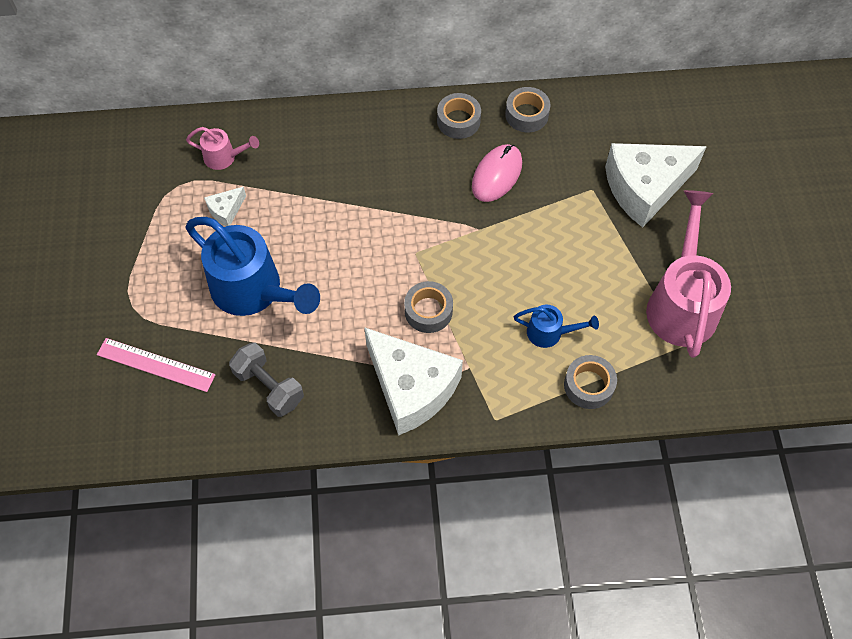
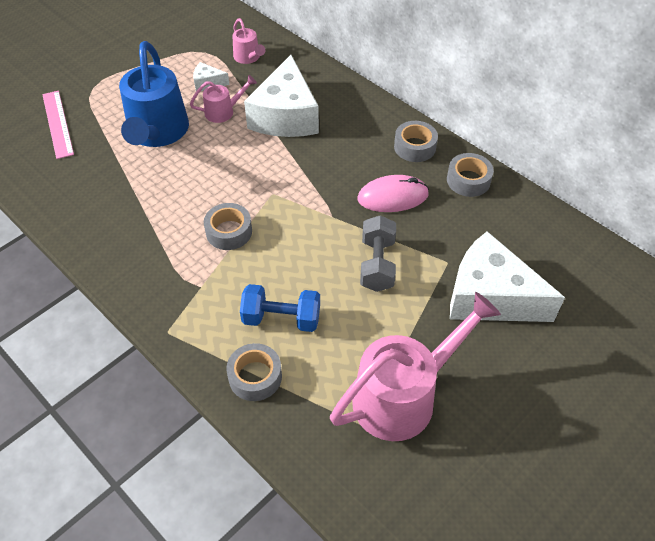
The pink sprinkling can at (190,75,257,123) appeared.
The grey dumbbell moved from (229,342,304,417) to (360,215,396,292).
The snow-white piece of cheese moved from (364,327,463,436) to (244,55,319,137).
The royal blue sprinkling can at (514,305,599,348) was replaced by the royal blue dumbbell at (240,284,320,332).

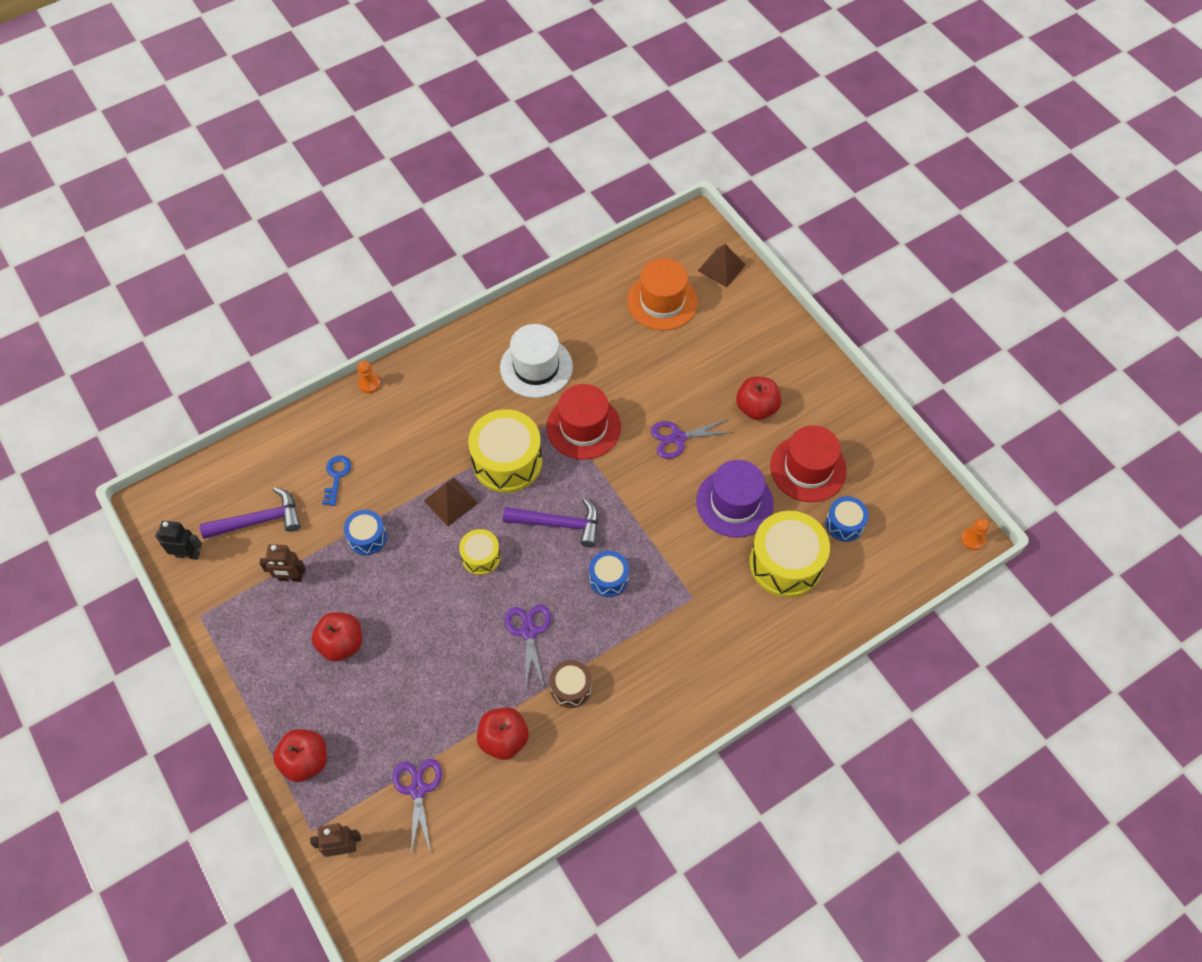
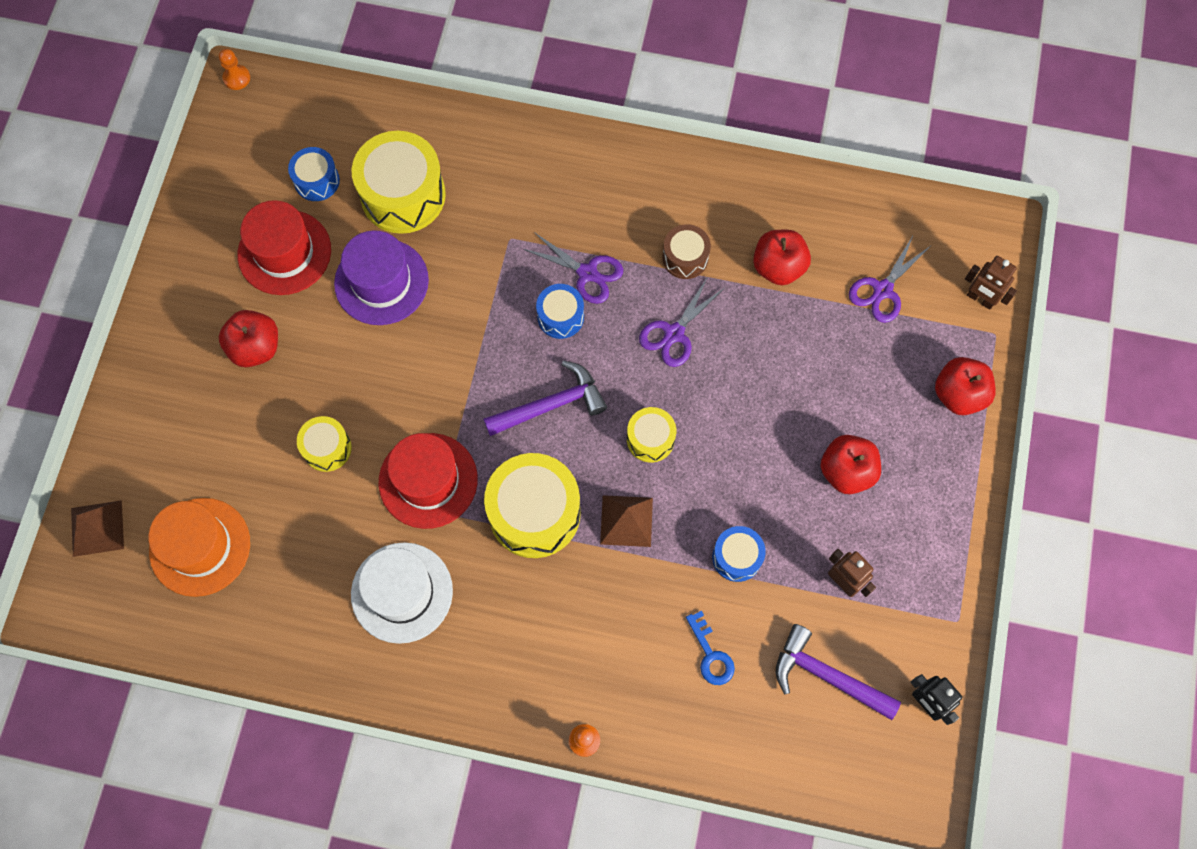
The yellow drum at (297,416,352,472) appeared.
The violet scissors moved from (651,418,733,459) to (523,232,623,304).
The royal blue door key at (322,455,351,506) turned 75 degrees counterclockwise.
The violet hammer at (503,497,598,547) turned 105 degrees clockwise.

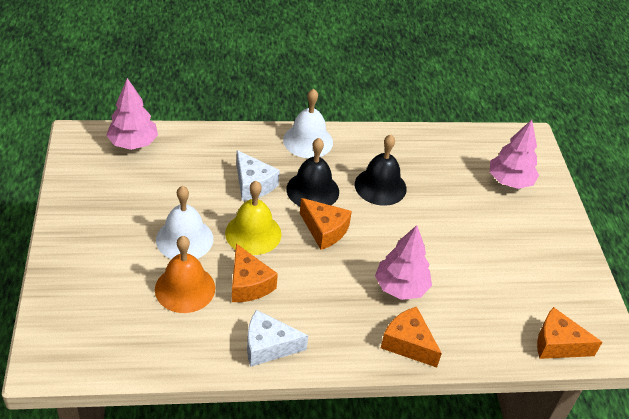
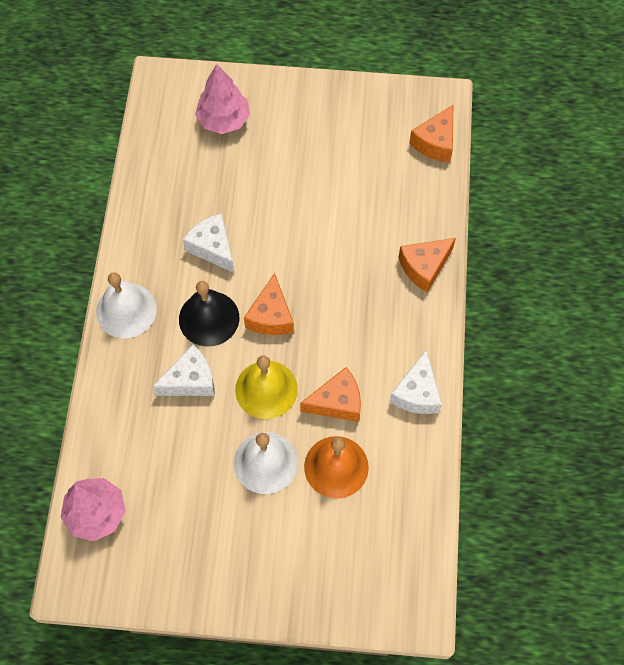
The pink fir tree at (375,225,432,300) disappeared.
The jet-black school bell at (355,135,407,206) was replaced by the snow-white piece of cheese at (183,213,234,273).
The orange piece of cheese at (300,198,352,250) turned 135 degrees clockwise.

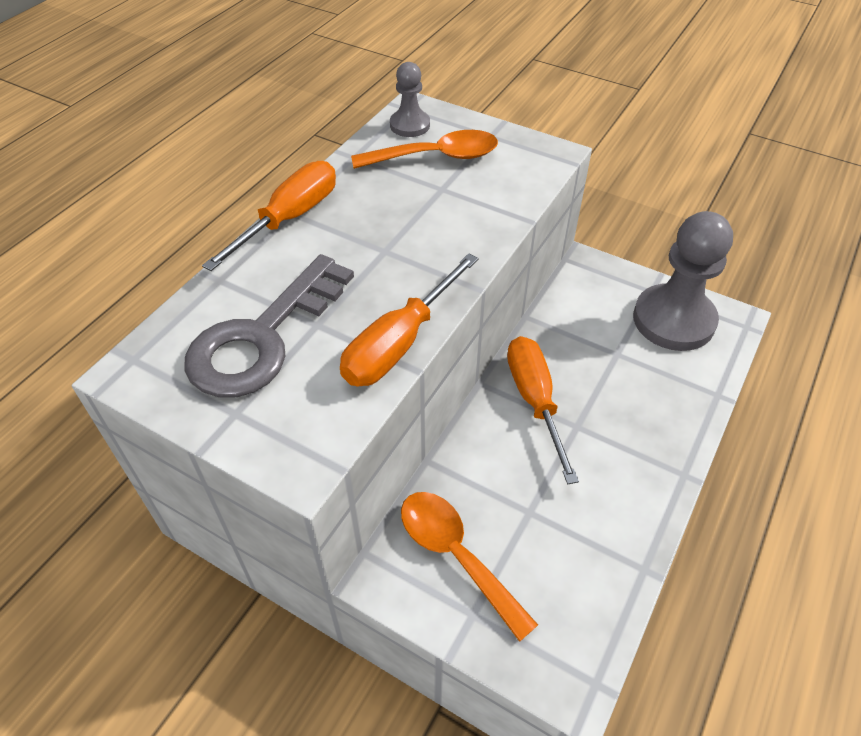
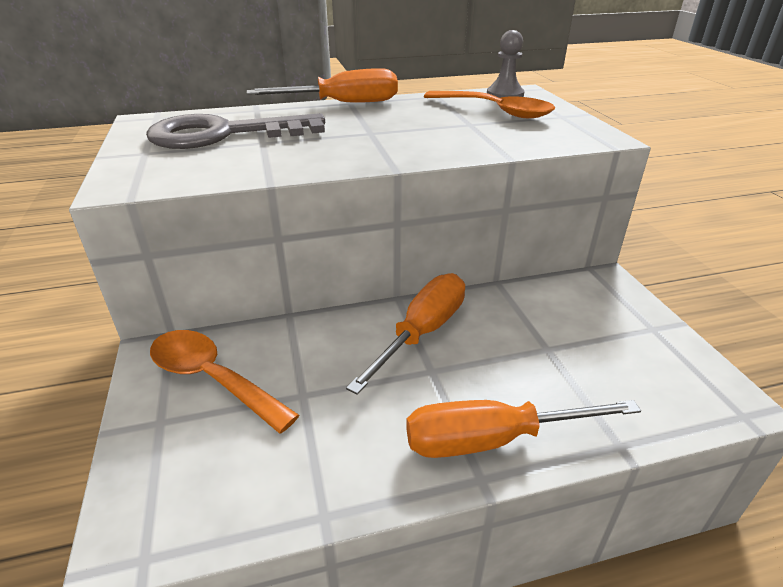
The grey pawn at (633,211,733,351) disappeared.
The orange flat screwdriver moved from (340,253,479,386) to (406,400,641,458).
The orange teaspoon at (401,492,538,642) turned 60 degrees counterclockwise.

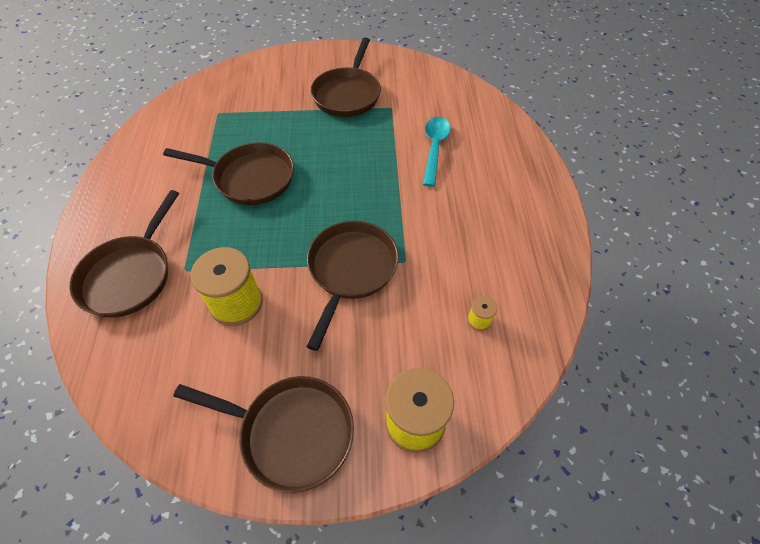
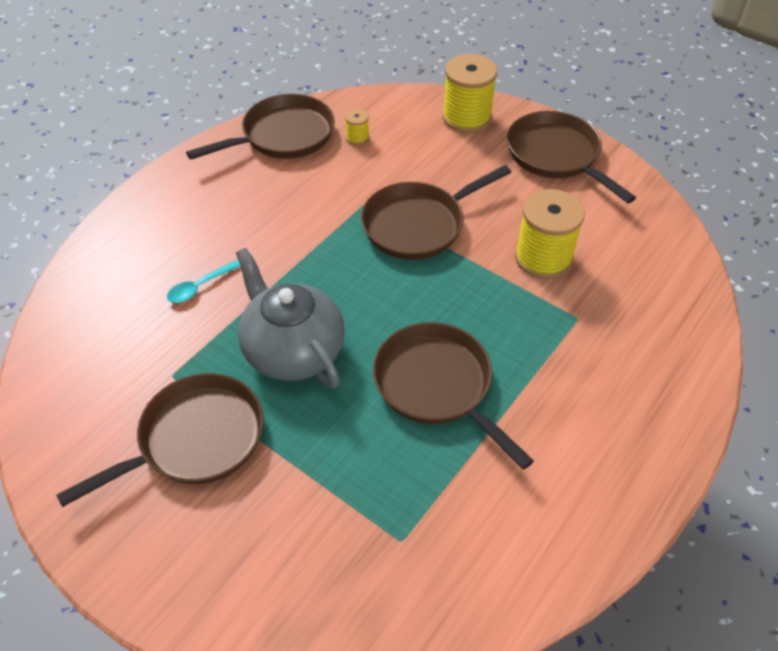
The grey china teapot at (236,248,345,389) appeared.
The russet pan moved from (69,190,179,317) to (186,94,335,160).
The teal teaspoon at (423,117,451,187) changed to 0.64 times the size.

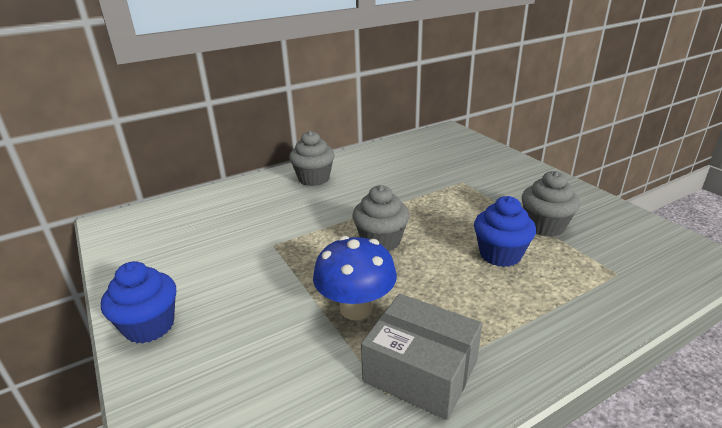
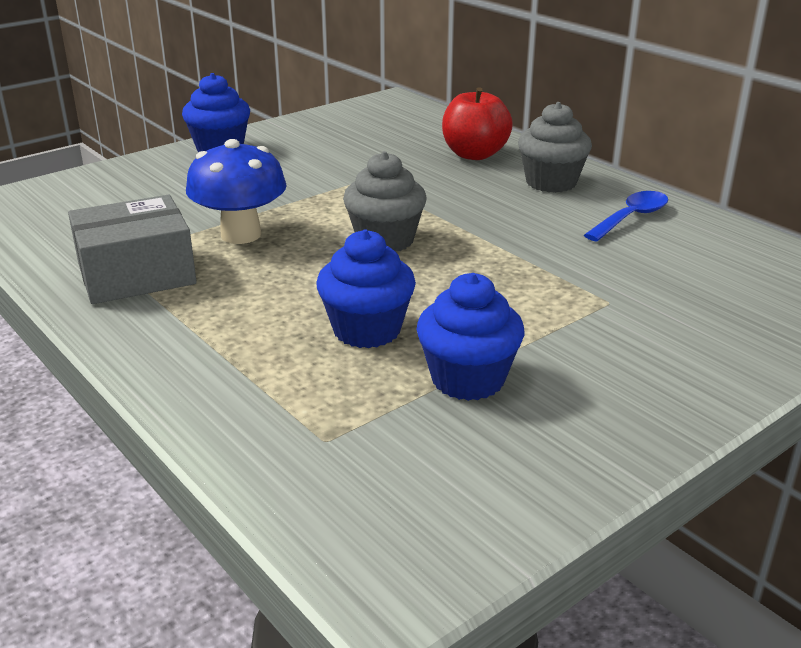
The crimson apple at (442,87,513,160) appeared.
The royal blue teaspoon at (584,191,668,241) appeared.
The grey fairy cake at (522,171,580,237) became the royal blue fairy cake at (417,273,525,401).
The grey parcel at (361,294,482,420) turned 45 degrees clockwise.

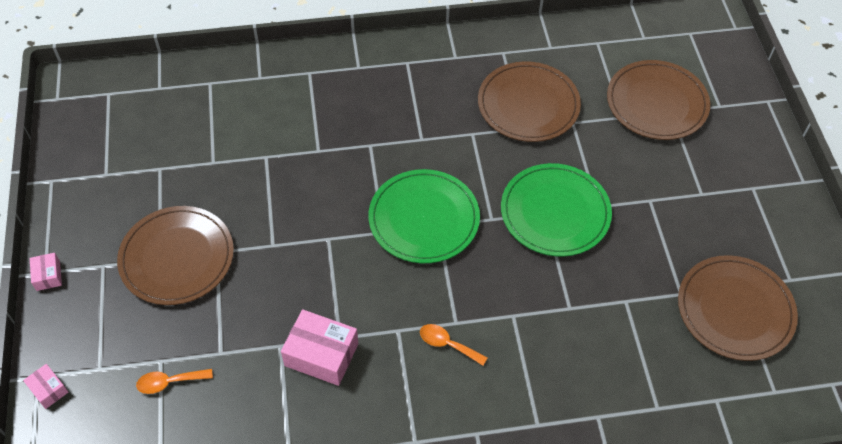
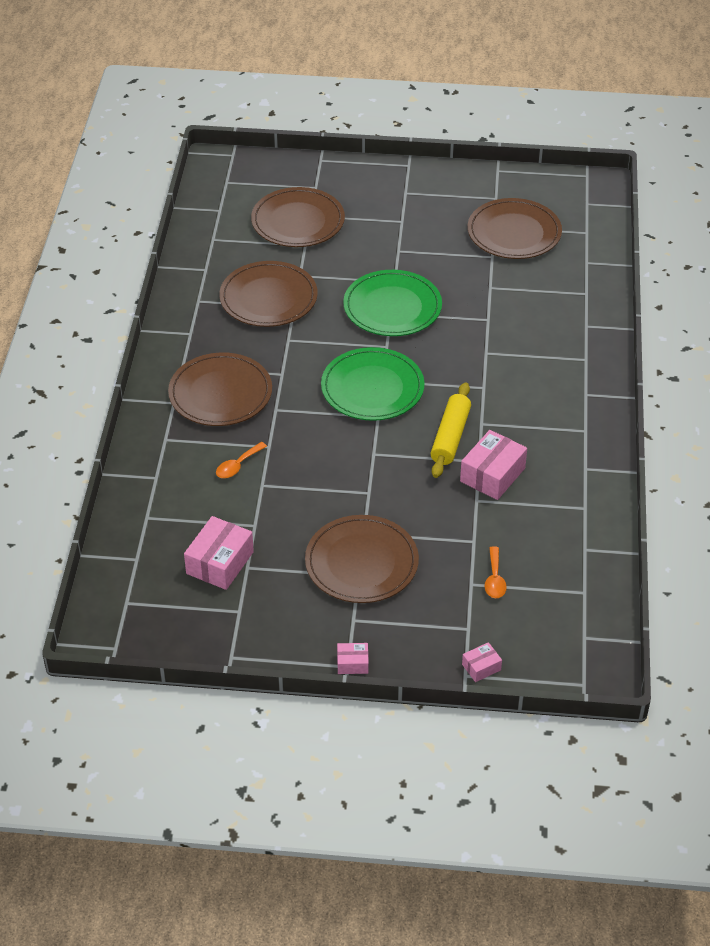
The russet plate at (168,352,272,426) appeared.
The pink parcel at (184,516,254,590) appeared.
The yellow pastry roller at (430,382,471,478) appeared.
The orange teaspoon moved from (420,324,488,366) to (216,442,267,478).

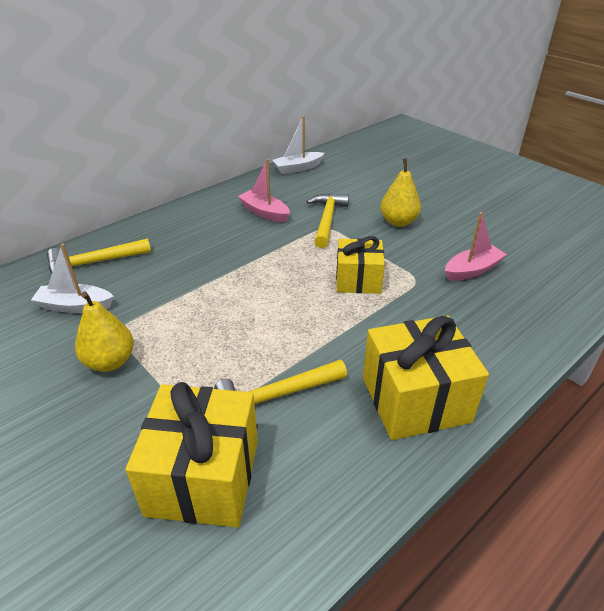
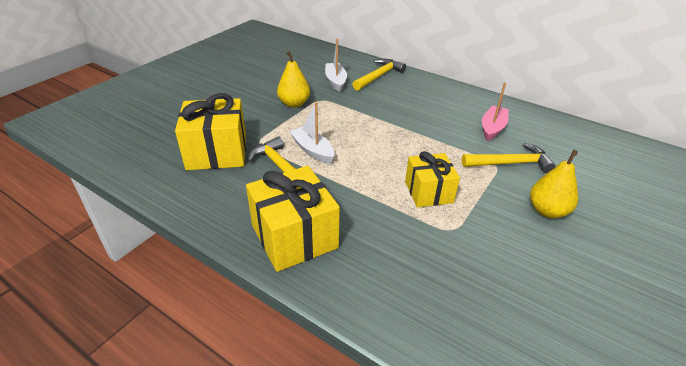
The pink boat at (445,212,507,281) disappeared.
The snow-white boat moved from (272,116,324,174) to (290,102,335,164).
The yellow hammer at (47,238,151,274) turned 75 degrees clockwise.

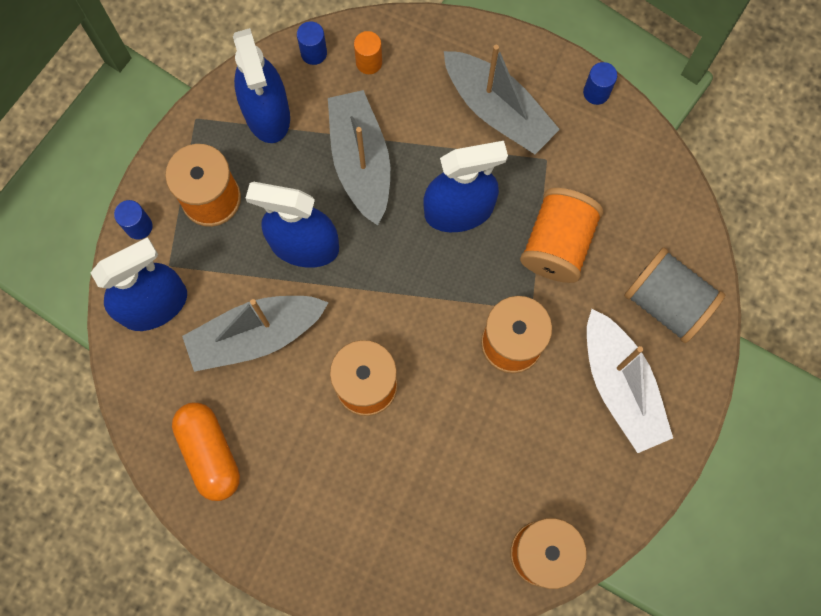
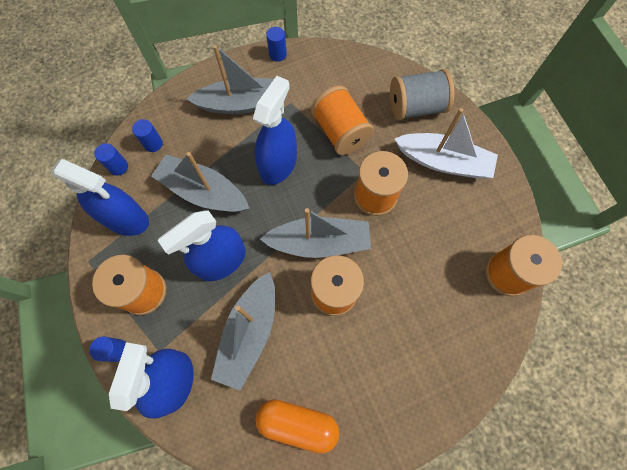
The grey boat at (260,208,371,258) appeared.
The orange cylinder shape at (354,31,382,74) became the royal blue cylinder shape at (132,119,163,152).

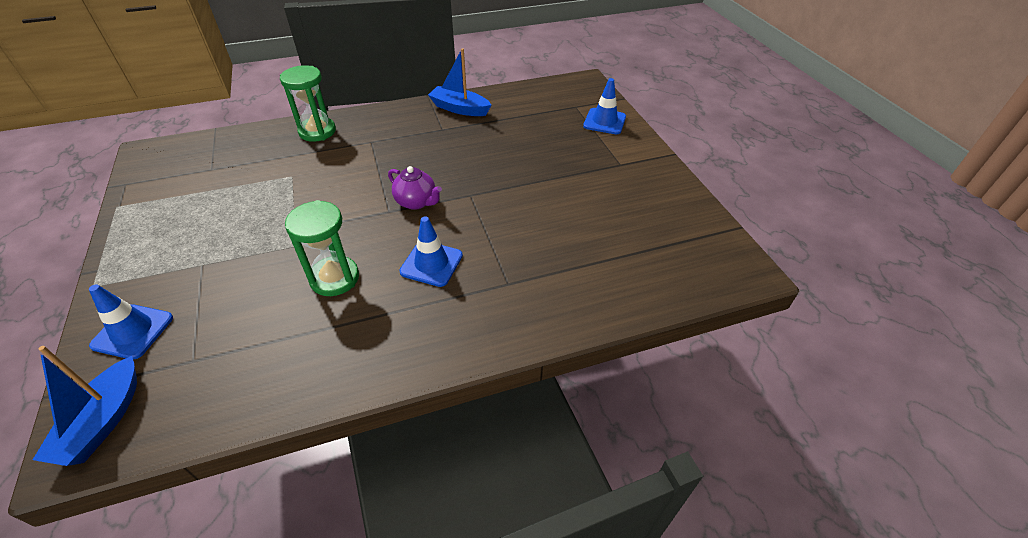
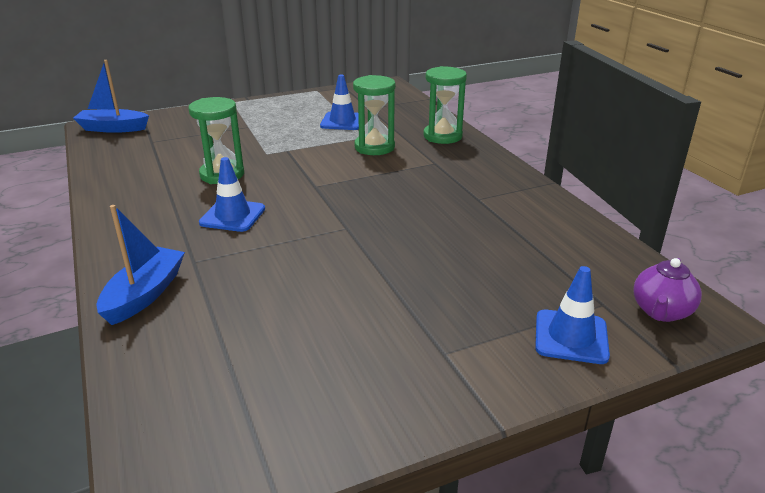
The leaf-green hourglass at (353,75,396,155) appeared.
The royal blue safety cone moved from (89,284,173,360) to (320,75,359,130).
The violet china teapot moved from (388,166,442,210) to (633,258,702,322).
The royal blue boat moved from (428,48,491,116) to (97,205,185,325).

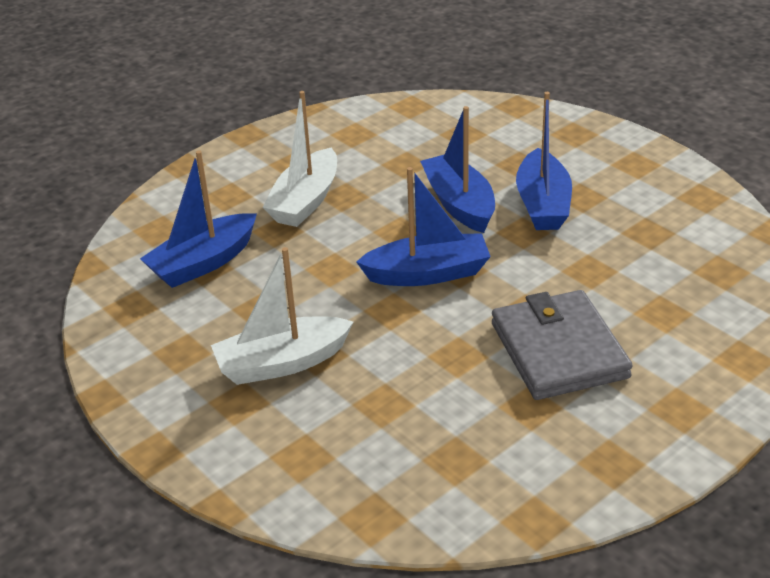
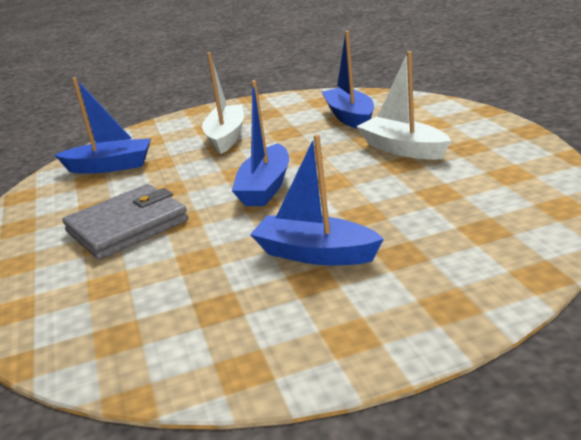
The royal blue boat moved from (420,106,495,233) to (55,78,151,174).
The grey card wallet at (492,290,633,400) turned 45 degrees counterclockwise.

